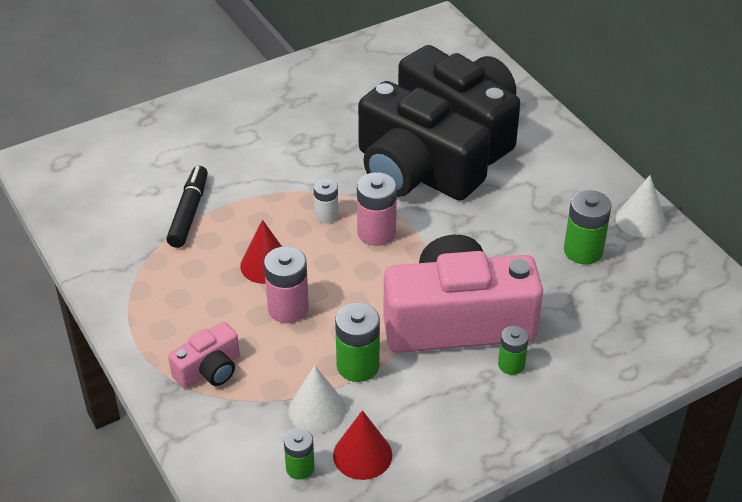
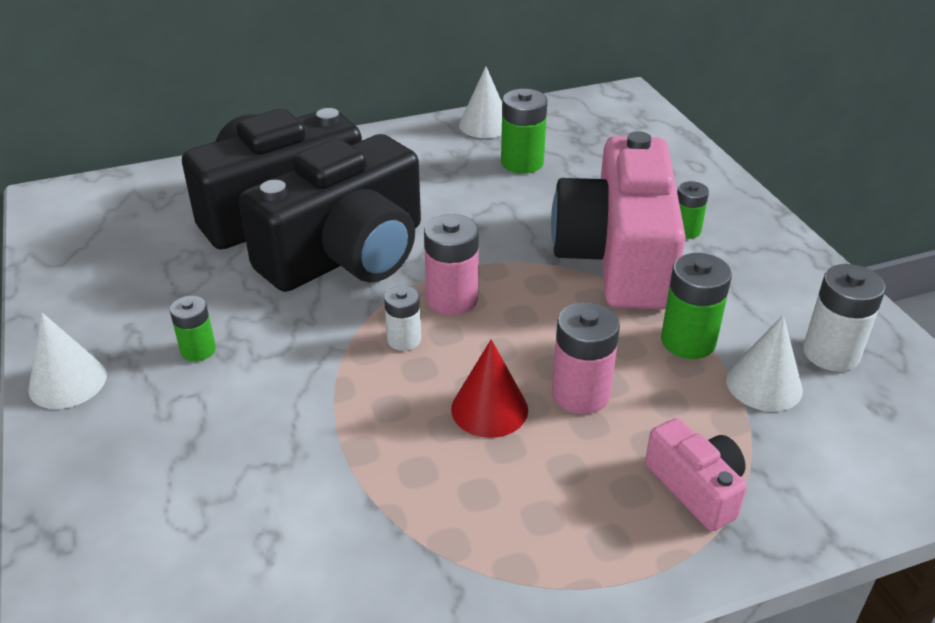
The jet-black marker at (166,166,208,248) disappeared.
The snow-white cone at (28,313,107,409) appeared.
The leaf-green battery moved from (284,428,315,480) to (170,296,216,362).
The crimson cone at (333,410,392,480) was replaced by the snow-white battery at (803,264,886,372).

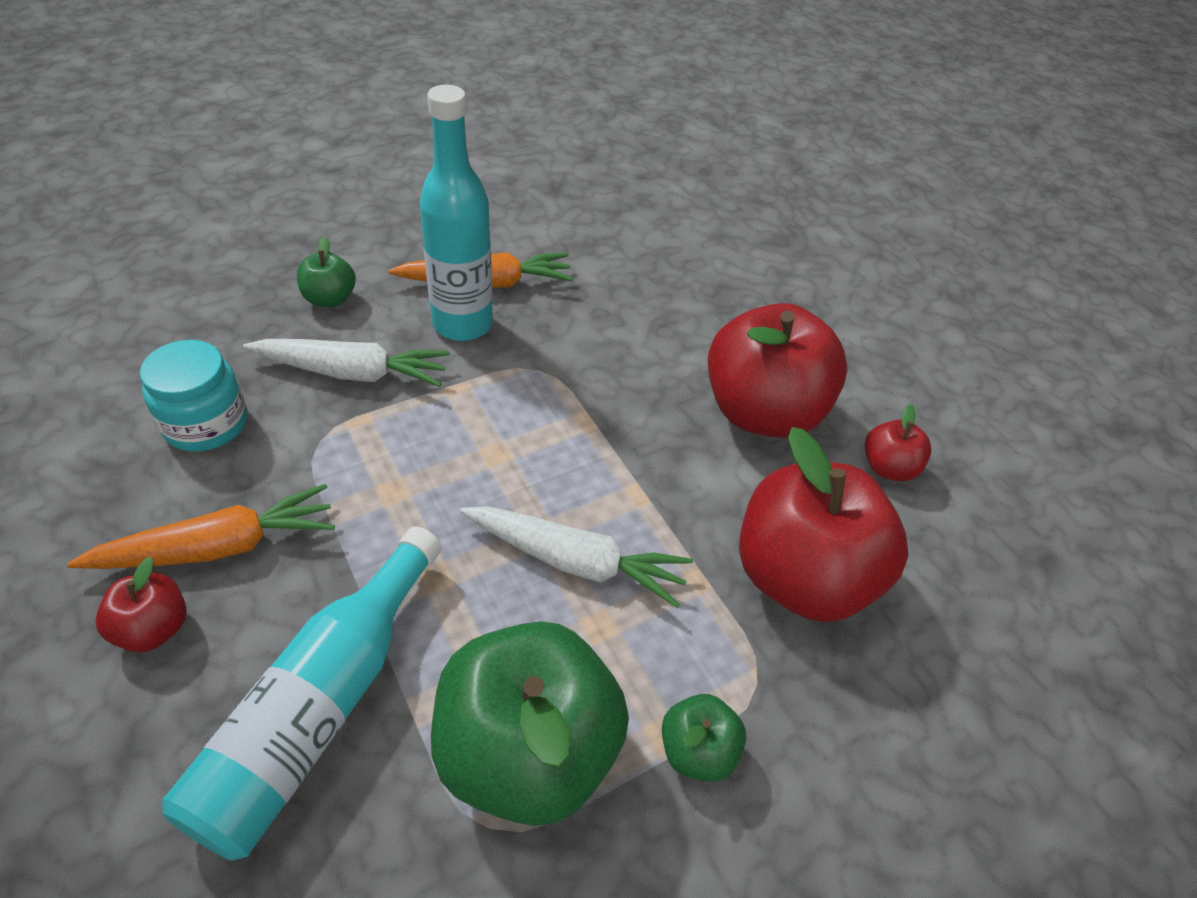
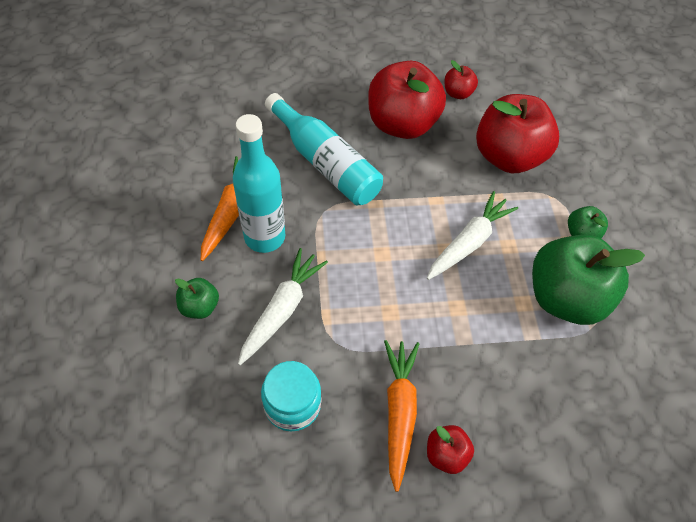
The teal flask moved from (162,526,442,861) to (265,93,383,205).

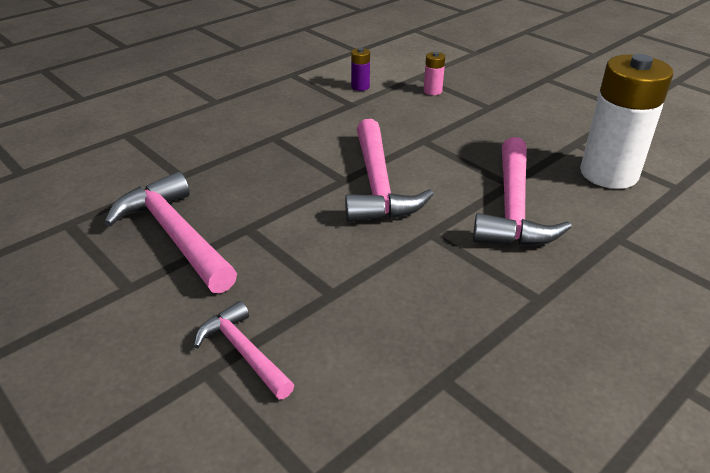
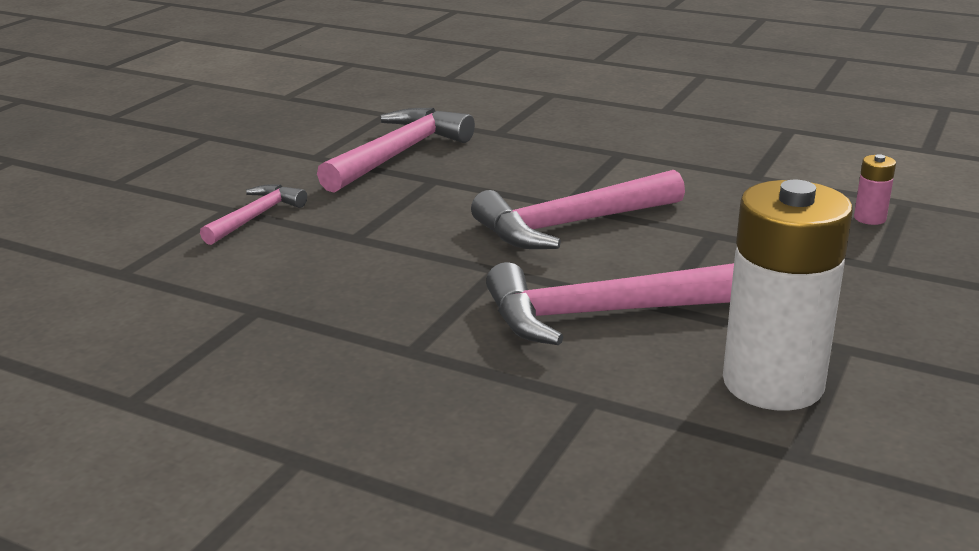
The violet battery at (351,48,370,91) disappeared.

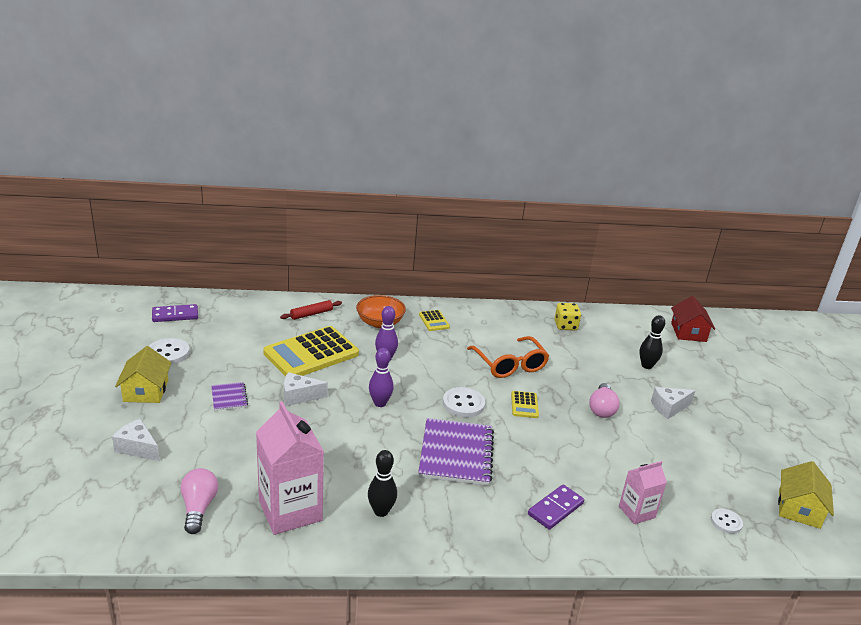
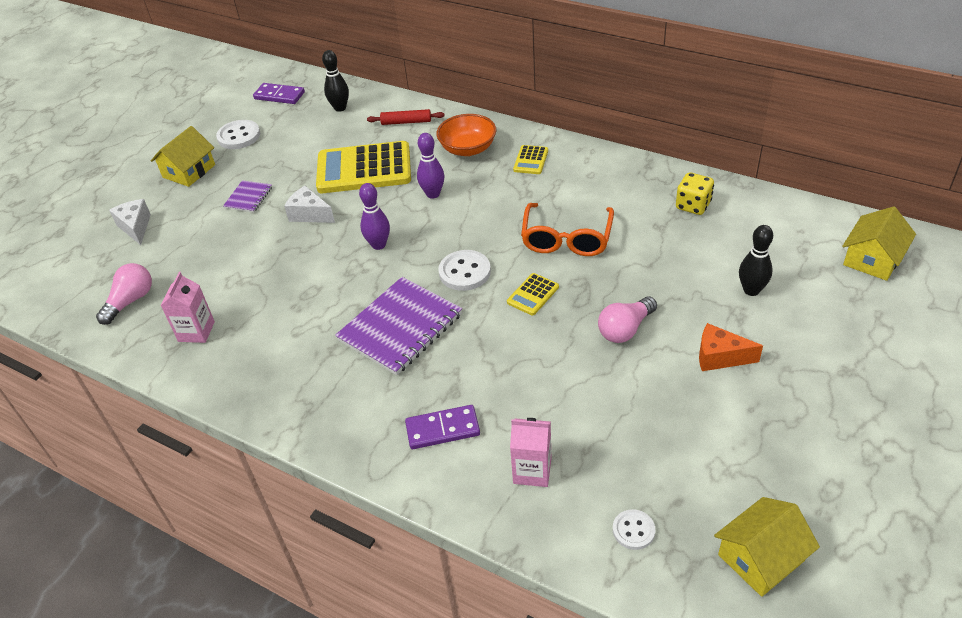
The jet-black tenpin moved from (368,450,397,517) to (322,50,349,112).
The snow-white piece of cheese at (651,387,696,419) became the orange piece of cheese at (699,323,763,371).
The crimson house at (671,296,715,342) became the yellow house at (842,206,916,281).
The pink juice carton at (256,401,324,535) changed to 0.55 times the size.

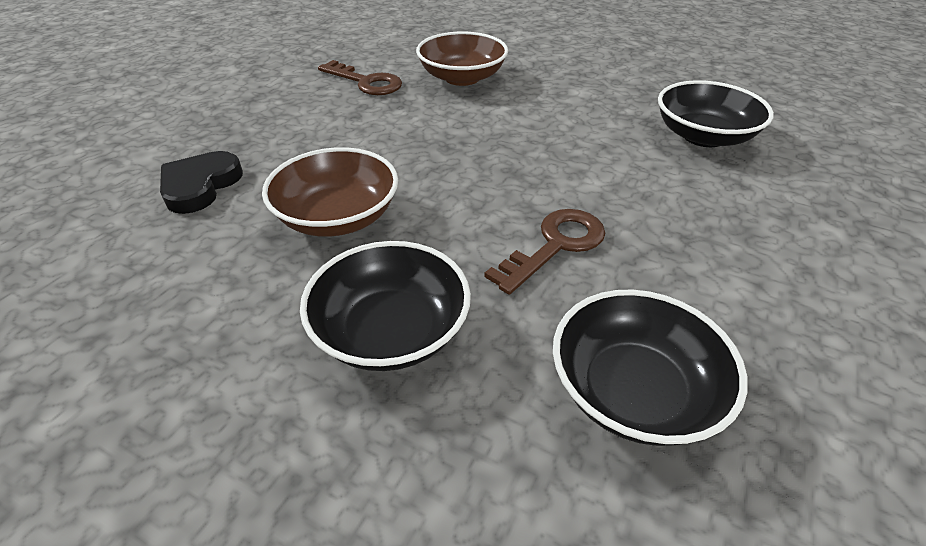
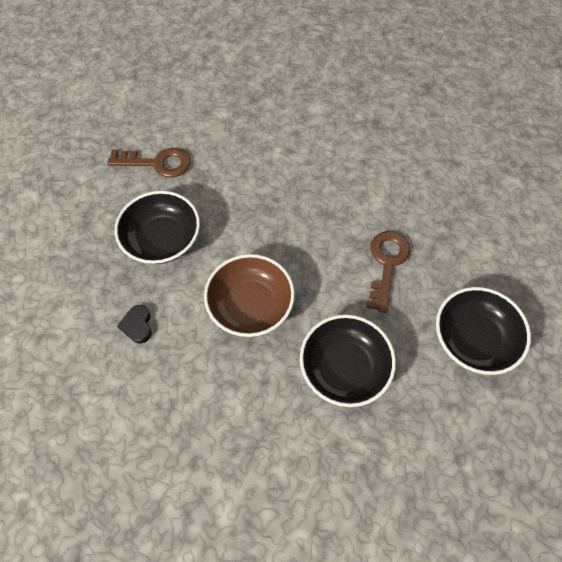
The russet deep dish at (416,31,508,86) disappeared.
The jet-black deep dish moved from (658,80,774,147) to (115,191,200,264).
The jet-black heart at (160,151,243,214) changed to 0.60 times the size.

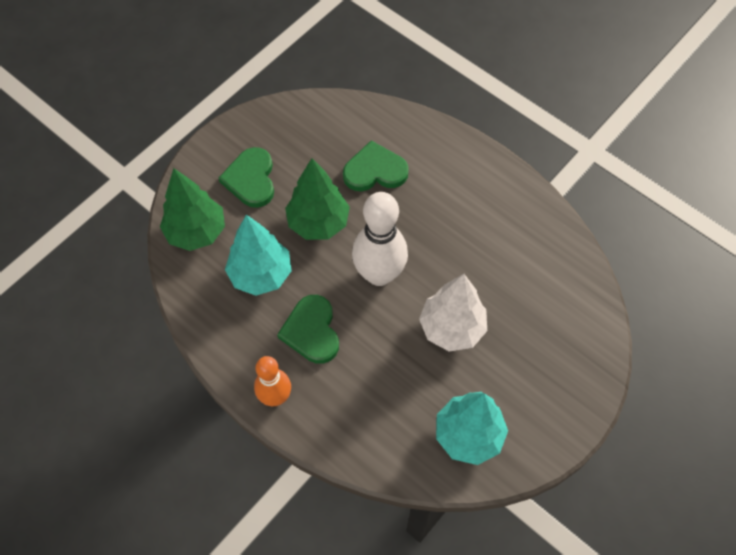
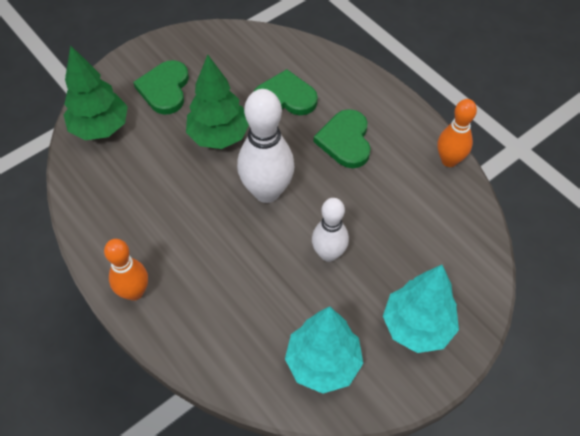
The orange tenpin at (438,99,477,167) appeared.
The teal fir tree moved from (225,215,292,296) to (383,265,459,353).
The leaf-green heart moved from (277,295,339,364) to (314,109,371,168).
The snow-white fir tree at (419,274,487,352) was replaced by the snow-white tenpin at (312,198,349,262).

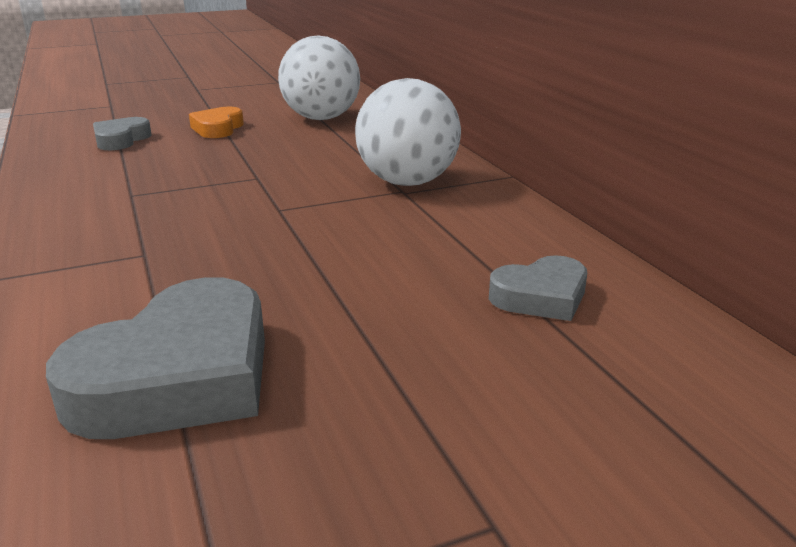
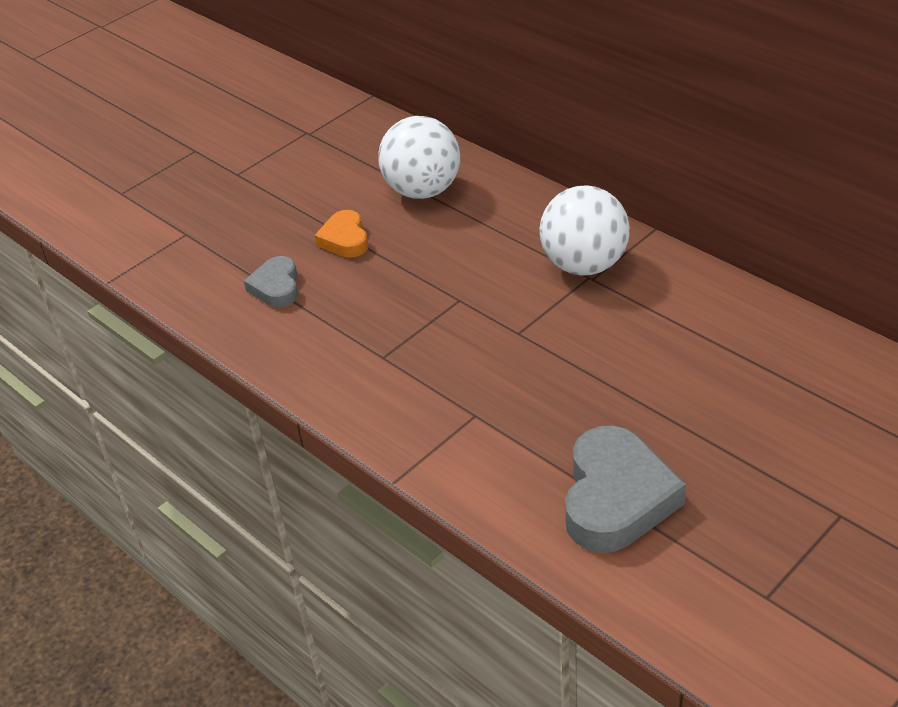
The grey heart at (489,255,587,321) disappeared.

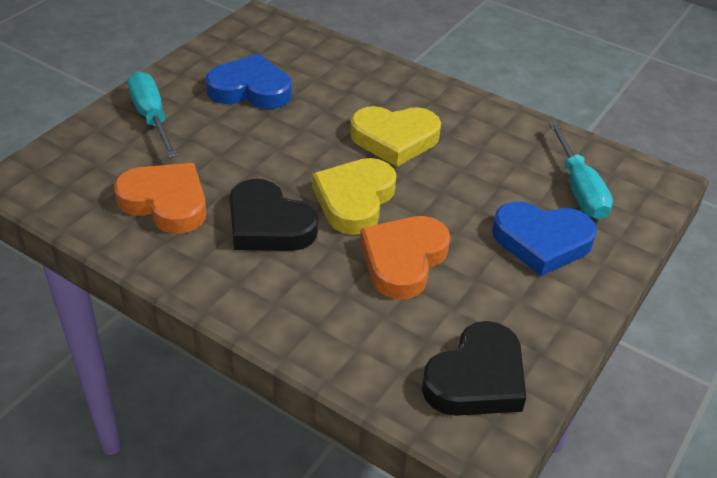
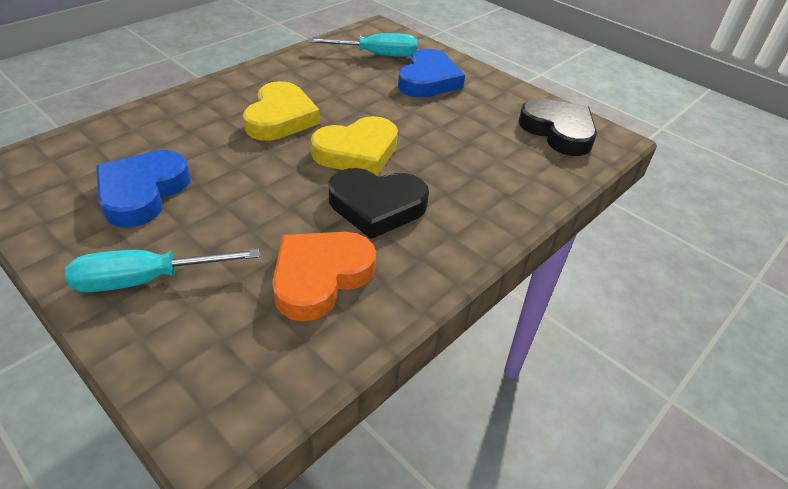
The orange heart at (360,216,450,299) disappeared.
The jet-black heart at (230,179,318,251) turned 45 degrees clockwise.
The yellow heart at (312,158,396,235) turned 60 degrees counterclockwise.

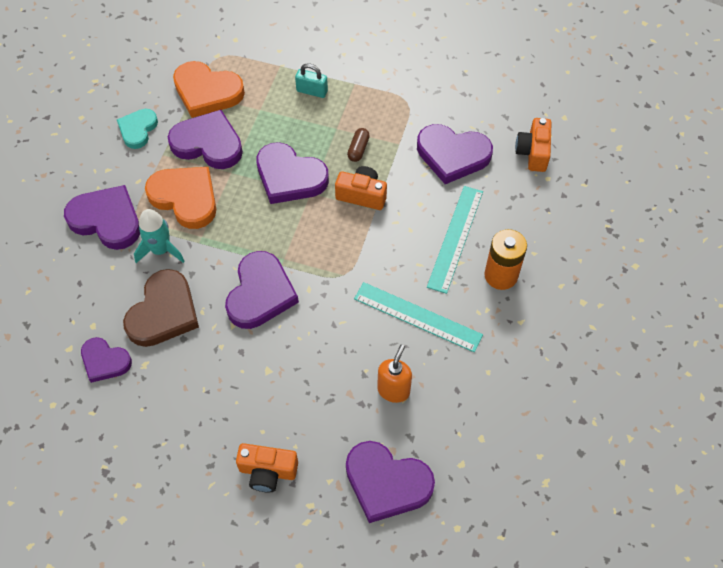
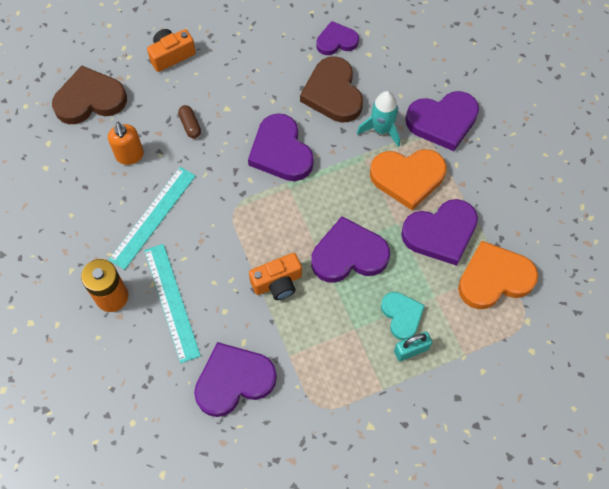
The orange photo camera at (515,118,552,172) disappeared.
The teal heart moved from (117,109,158,149) to (381,292,425,340).
The russet capsule moved from (347,128,370,162) to (178,105,201,138).
The violet heart at (346,441,435,523) became the russet heart at (52,65,127,124).
The teal measuring stick at (354,282,483,352) turned 45 degrees counterclockwise.

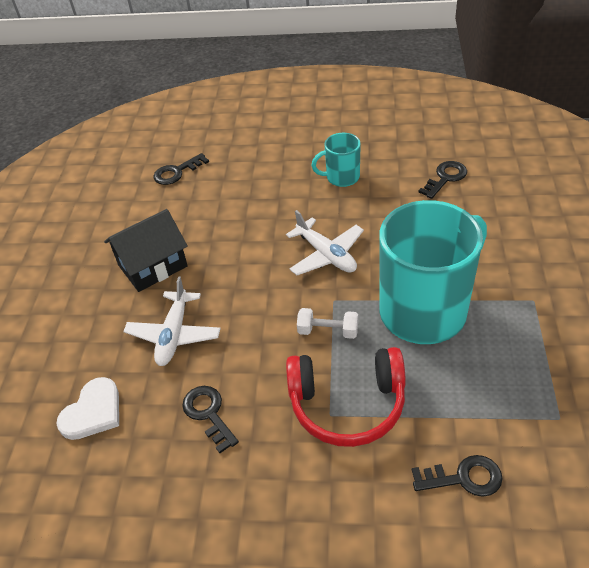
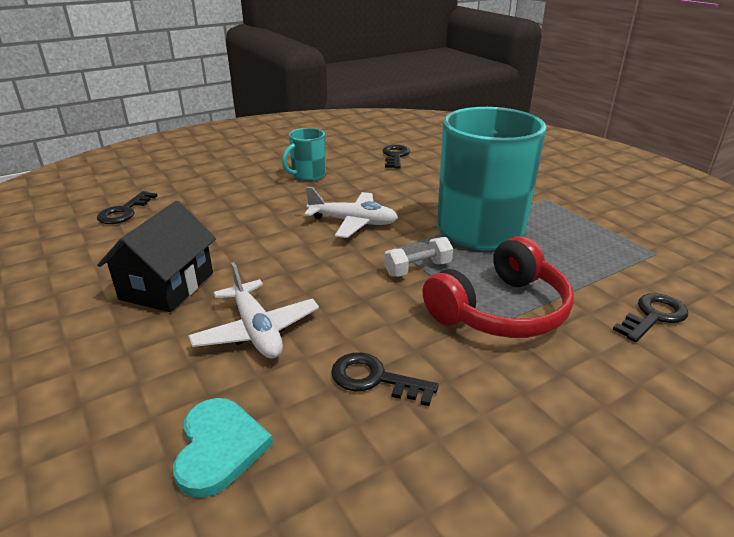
The snow-white heart at (56,377,119,440) became the teal heart at (173,398,273,498).

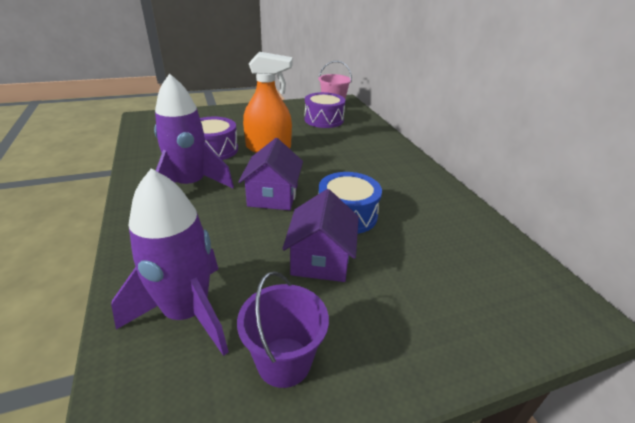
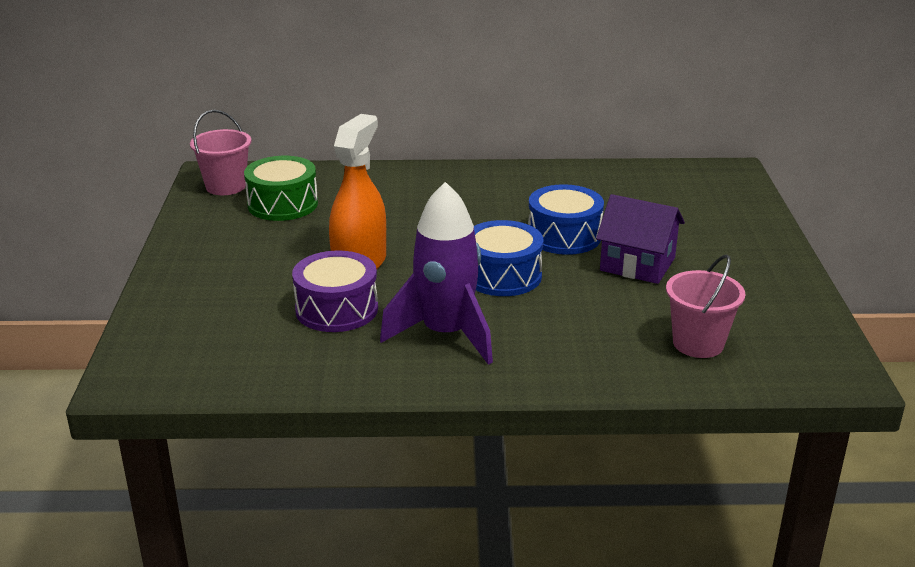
The violet bucket at (237,271,329,388) disappeared.
The violet spaceship at (111,168,229,356) was replaced by the pink bucket at (666,254,746,358).
The violet house at (238,138,303,210) was replaced by the royal blue drum at (474,220,544,296).
The violet drum at (304,92,345,128) became the leaf-green drum at (244,156,318,221).

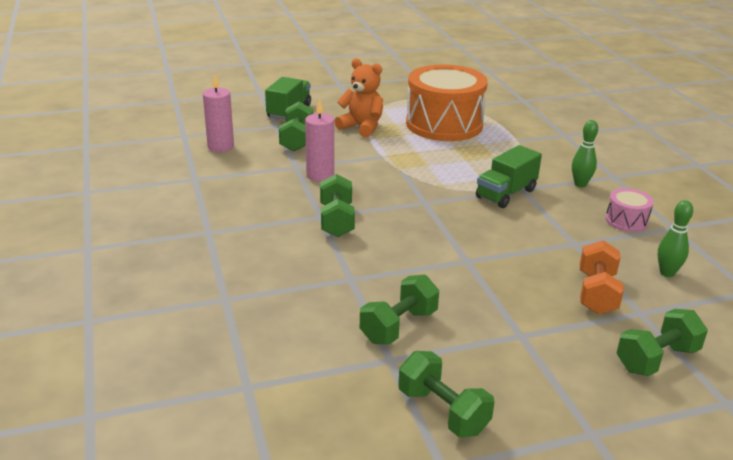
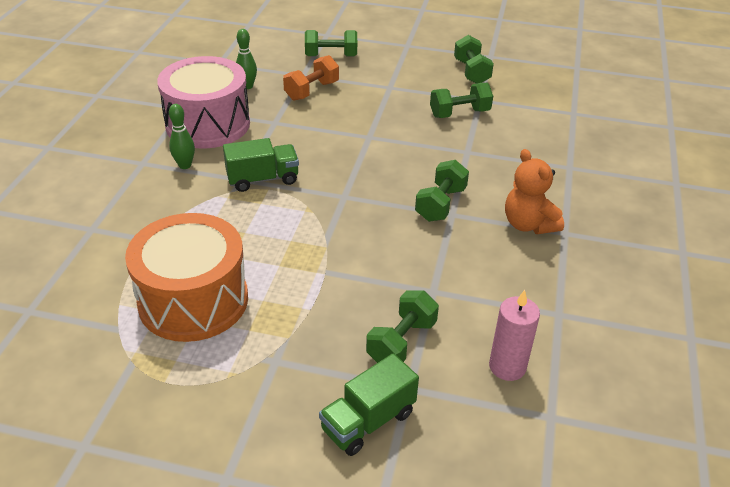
The pink candle at (305,99,334,182) disappeared.
The orange teddy bear moved from (334,58,383,137) to (505,149,564,234).
The pink drum at (606,188,654,232) changed to 2.30 times the size.

